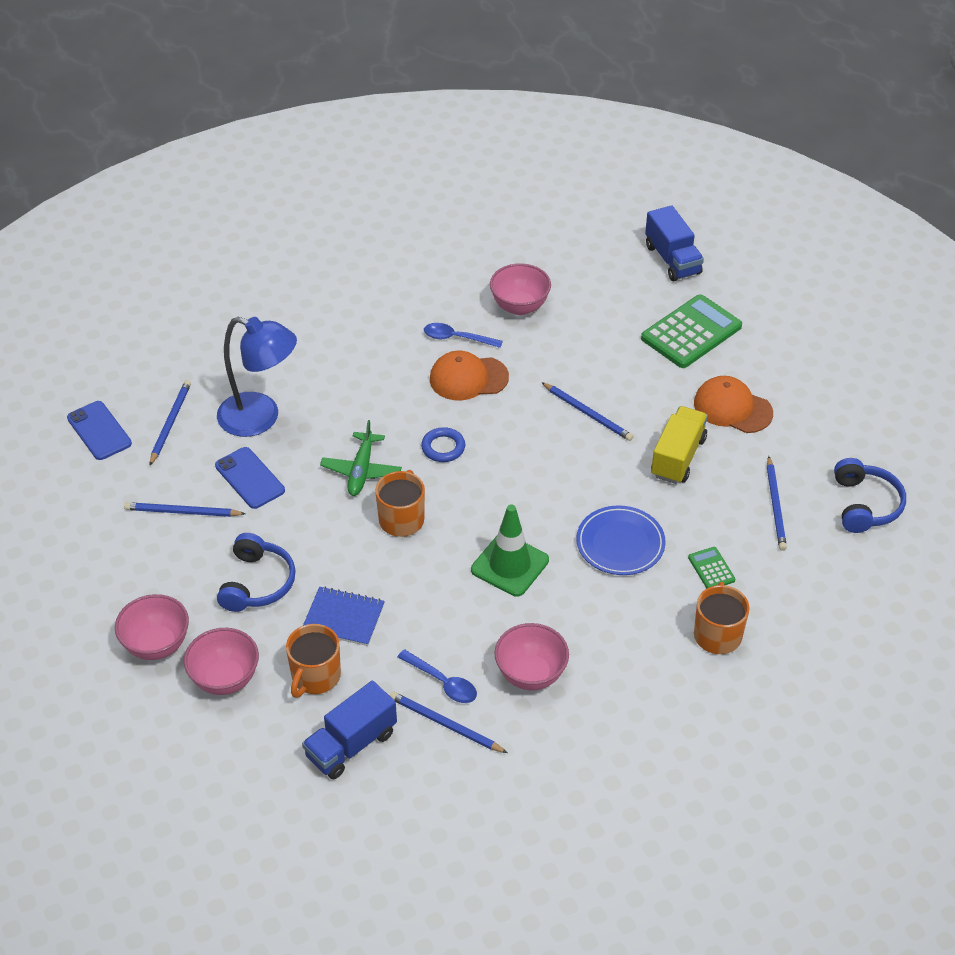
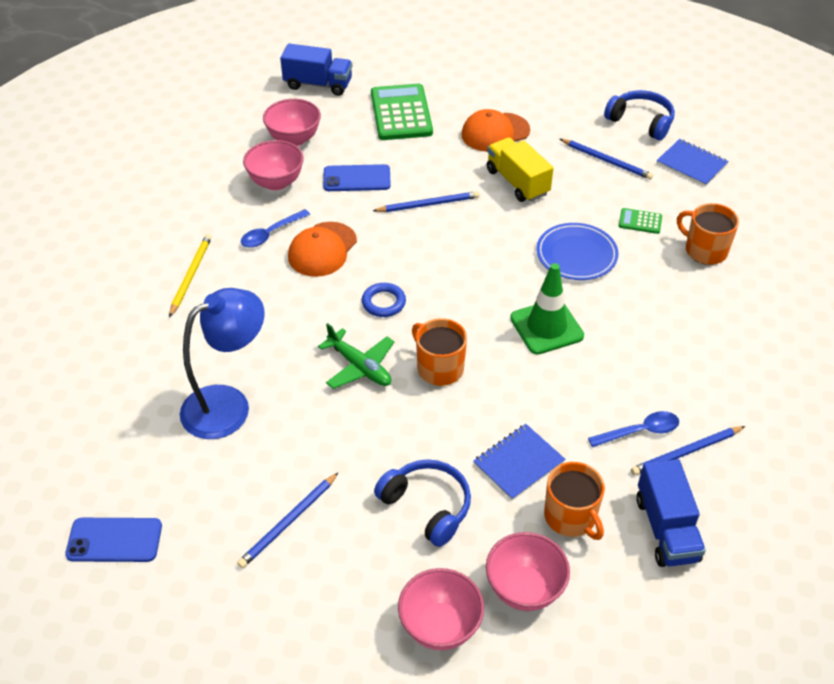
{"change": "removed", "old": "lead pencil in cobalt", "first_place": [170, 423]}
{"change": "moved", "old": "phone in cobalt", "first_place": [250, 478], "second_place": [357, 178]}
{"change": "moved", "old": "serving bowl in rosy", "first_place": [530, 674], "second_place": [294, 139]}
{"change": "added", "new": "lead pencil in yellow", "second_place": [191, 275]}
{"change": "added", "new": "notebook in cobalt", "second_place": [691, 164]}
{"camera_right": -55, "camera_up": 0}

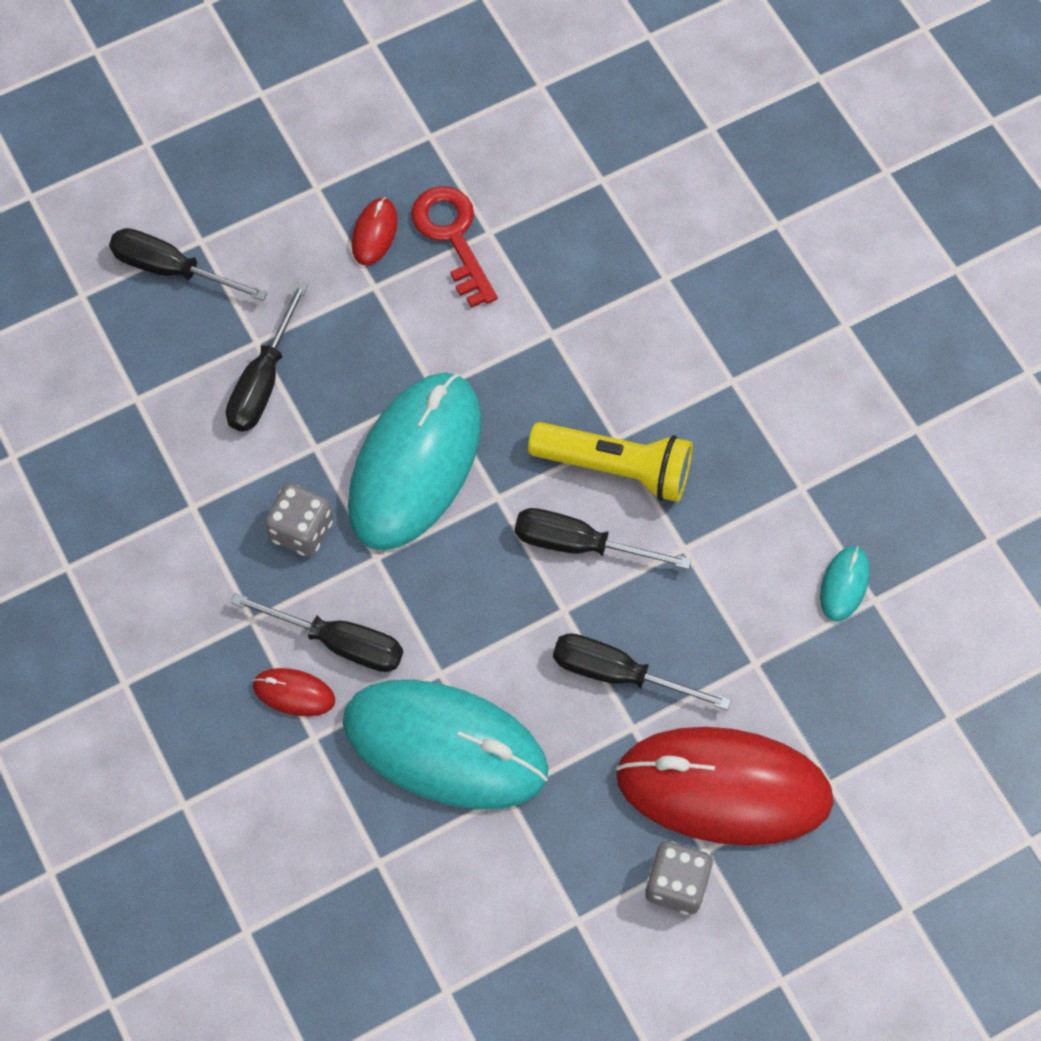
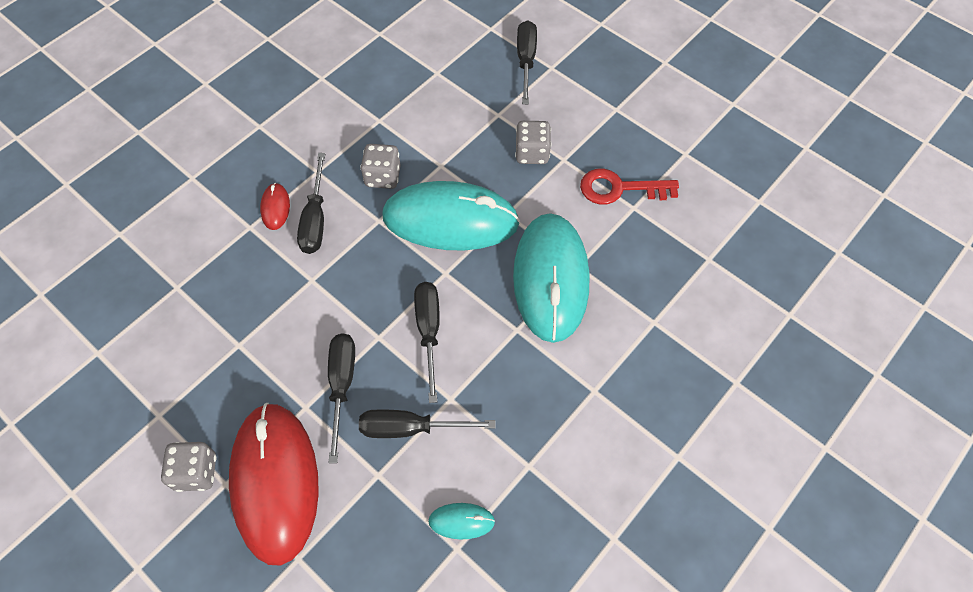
{"change": "moved", "old": "hand screwdriver in jet-black", "first_place": [263, 380], "second_place": [411, 428]}
{"change": "moved", "old": "computer mouse in aqua", "first_place": [445, 746], "second_place": [551, 279]}
{"change": "removed", "old": "computer mouse in crimson", "first_place": [374, 233]}
{"change": "turned", "old": "door key in crimson", "first_place": [452, 237], "second_place": [619, 188], "degrees": -135}
{"change": "removed", "old": "torch in yellow", "first_place": [615, 468]}
{"change": "added", "new": "game die in gray", "second_place": [532, 153]}
{"camera_right": 70, "camera_up": -5}

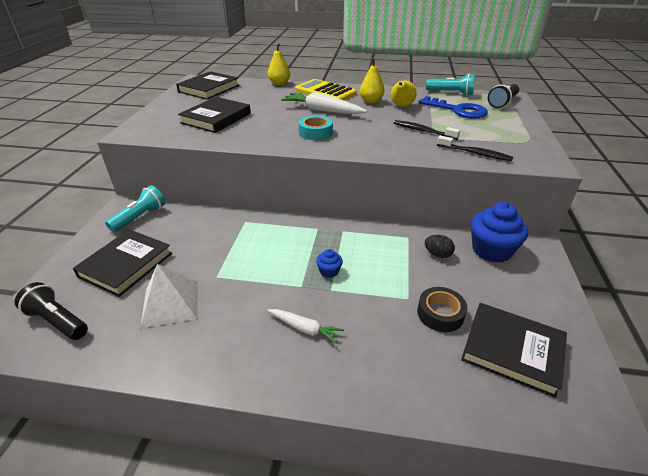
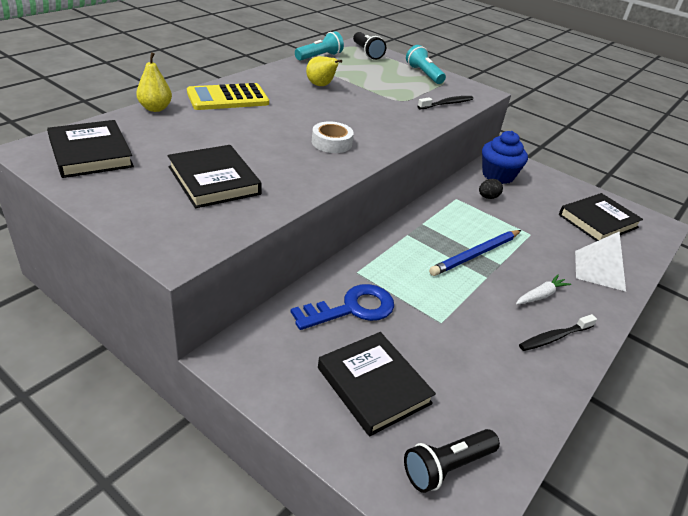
{"change": "moved", "old": "torch in aqua", "first_place": [140, 217], "second_place": [424, 74]}
{"change": "moved", "old": "solid pyramid in pure white", "first_place": [170, 303], "second_place": [599, 270]}
{"change": "removed", "old": "carrot in pure white", "first_place": [322, 110]}
{"change": "recoloured", "old": "sticky tape in aqua", "new": "sticky tape in pure white", "first_place": [315, 132], "second_place": [331, 143]}
{"change": "replaced", "old": "muffin in cobalt", "new": "lead pencil in cobalt", "first_place": [329, 271], "second_place": [476, 255]}
{"change": "removed", "old": "pear fruit in yellow", "first_place": [371, 101]}
{"change": "moved", "old": "tooth brush in jet-black", "first_place": [422, 131], "second_place": [554, 337]}
{"change": "removed", "old": "sticky tape in jet-black", "first_place": [440, 313]}
{"change": "moved", "old": "door key in cobalt", "first_place": [458, 110], "second_place": [352, 308]}
{"camera_right": -65, "camera_up": 0}

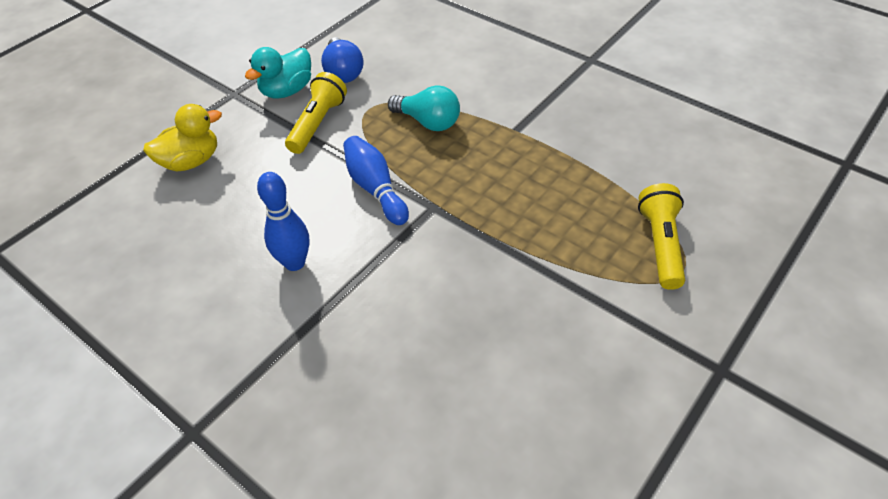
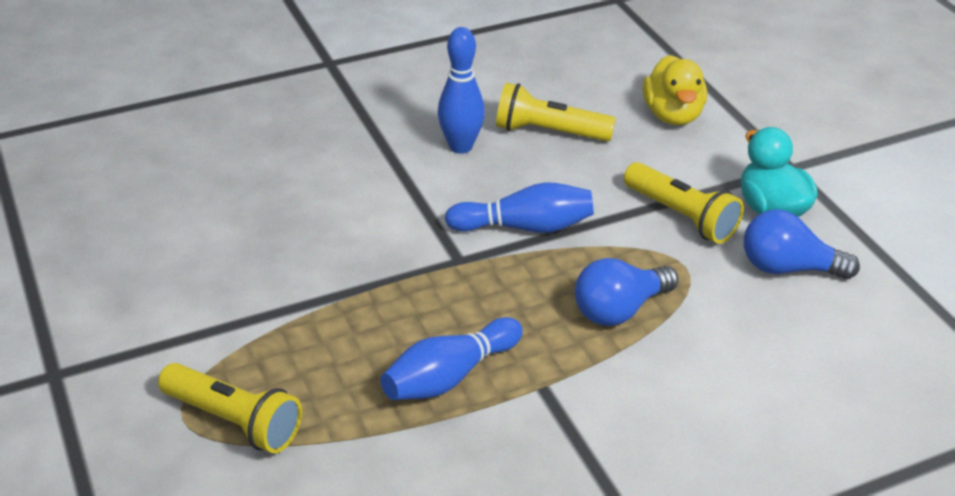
{"change": "recoloured", "old": "lightbulb in aqua", "new": "lightbulb in cobalt", "first_place": [428, 122], "second_place": [619, 310]}
{"change": "added", "new": "bowling pin in cobalt", "second_place": [449, 376]}
{"change": "added", "new": "torch in yellow", "second_place": [549, 132]}
{"camera_right": 115, "camera_up": -10}

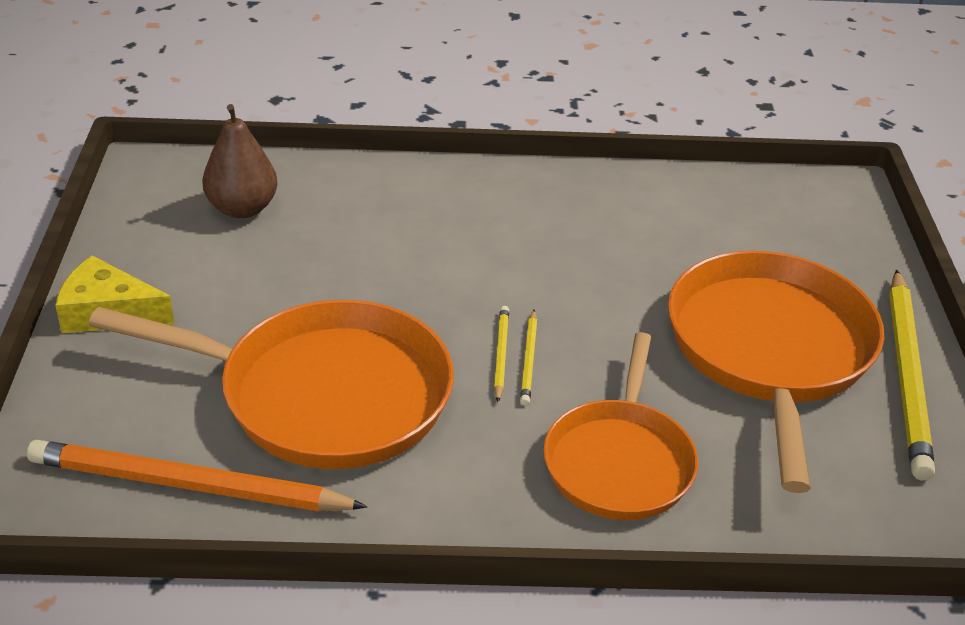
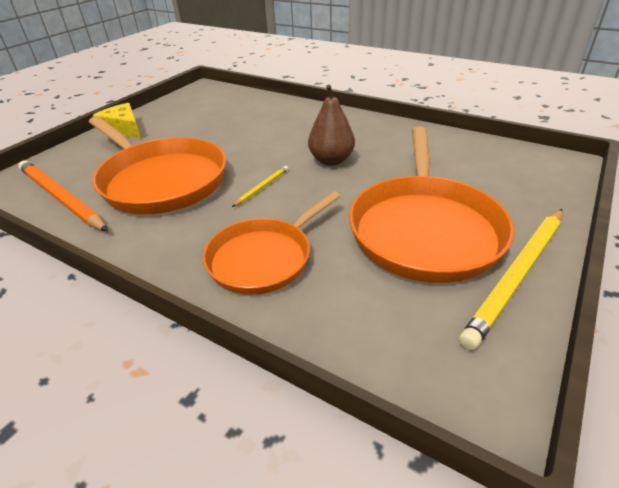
{"change": "moved", "old": "pear fruit in russet", "first_place": [242, 208], "second_place": [331, 160]}
{"change": "removed", "old": "lead pencil in yellow", "first_place": [529, 360]}
{"change": "turned", "old": "frying pan in bright orange", "first_place": [770, 350], "second_place": [425, 229], "degrees": 150}
{"camera_right": 35, "camera_up": 0}

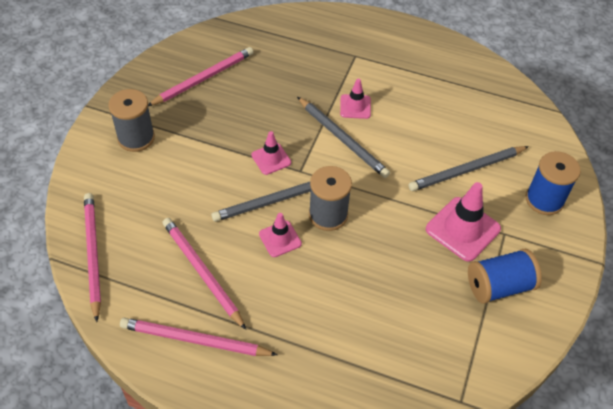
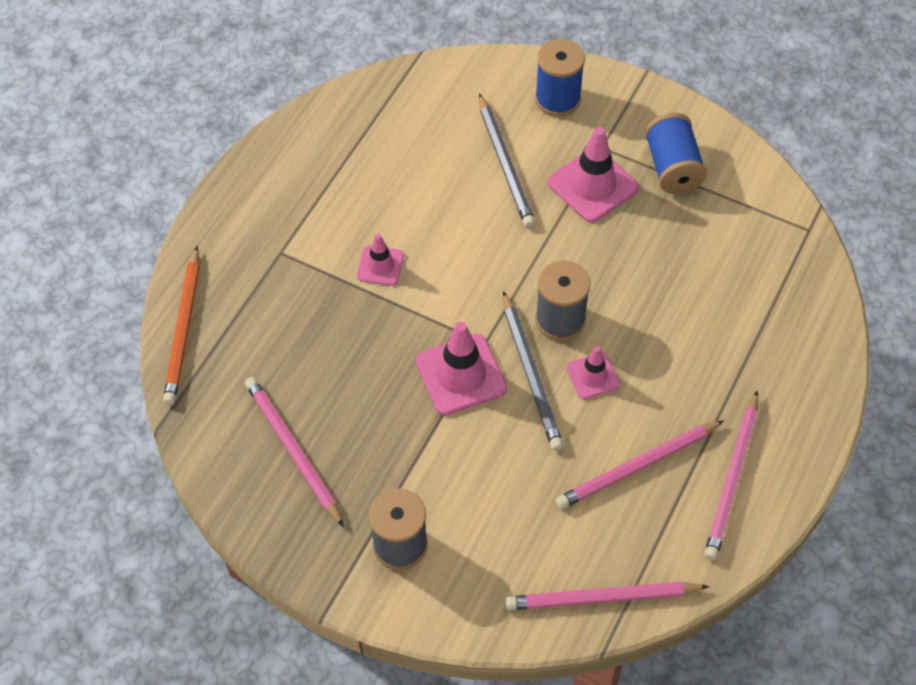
{"change": "resized", "old": "traffic cone in rosy", "first_place": [271, 159], "second_place": [461, 375], "factor": 1.72}
{"change": "removed", "old": "lead pencil in gray", "first_place": [342, 139]}
{"change": "added", "new": "lead pencil in bright orange", "second_place": [184, 329]}
{"camera_right": -80, "camera_up": 5}

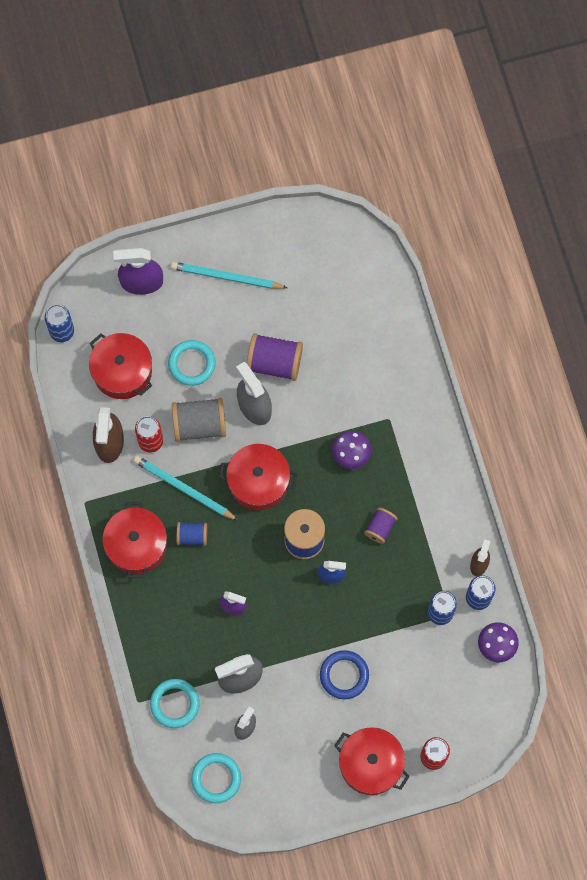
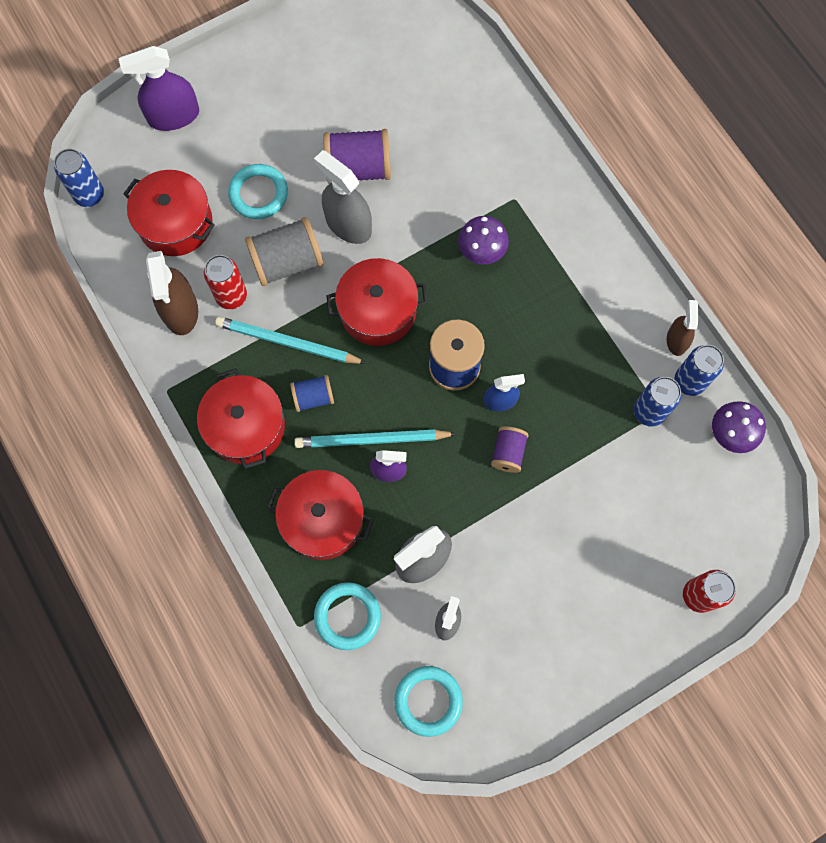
{"change": "moved", "old": "lead pencil in aqua", "first_place": [226, 277], "second_place": [372, 440]}
{"change": "removed", "old": "torus in cobalt", "first_place": [344, 675]}
{"change": "moved", "old": "stockpot in crimson", "first_place": [371, 764], "second_place": [322, 520]}
{"change": "moved", "old": "spool in royal purple", "first_place": [380, 528], "second_place": [508, 453]}
{"camera_right": -15, "camera_up": 0}

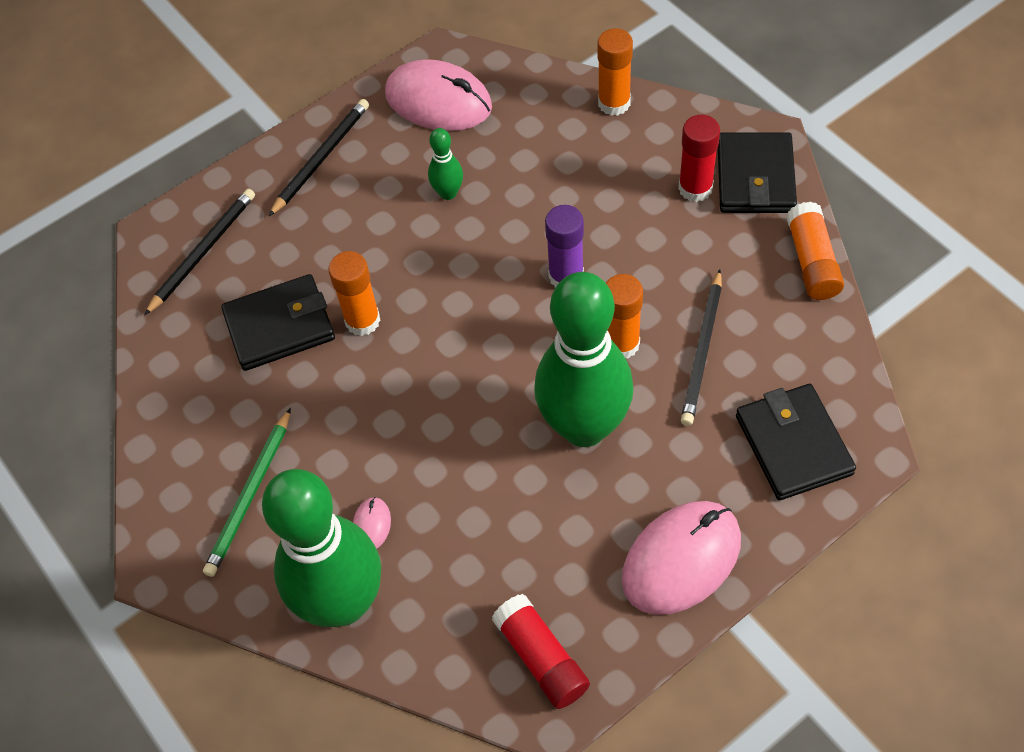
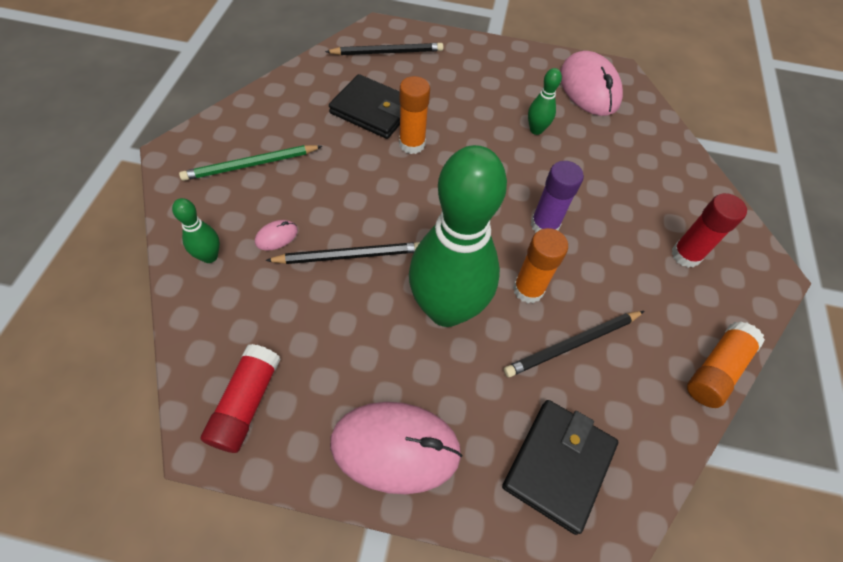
{"change": "resized", "old": "bowling pin in leaf-green", "first_place": [342, 603], "second_place": [209, 256], "factor": 0.41}
{"change": "moved", "old": "lead pencil in jet-black", "first_place": [321, 158], "second_place": [349, 255]}
{"change": "removed", "old": "stick of glue in bright orange", "first_place": [614, 103]}
{"change": "removed", "old": "billfold in jet-black", "first_place": [755, 177]}
{"camera_right": 40, "camera_up": 0}

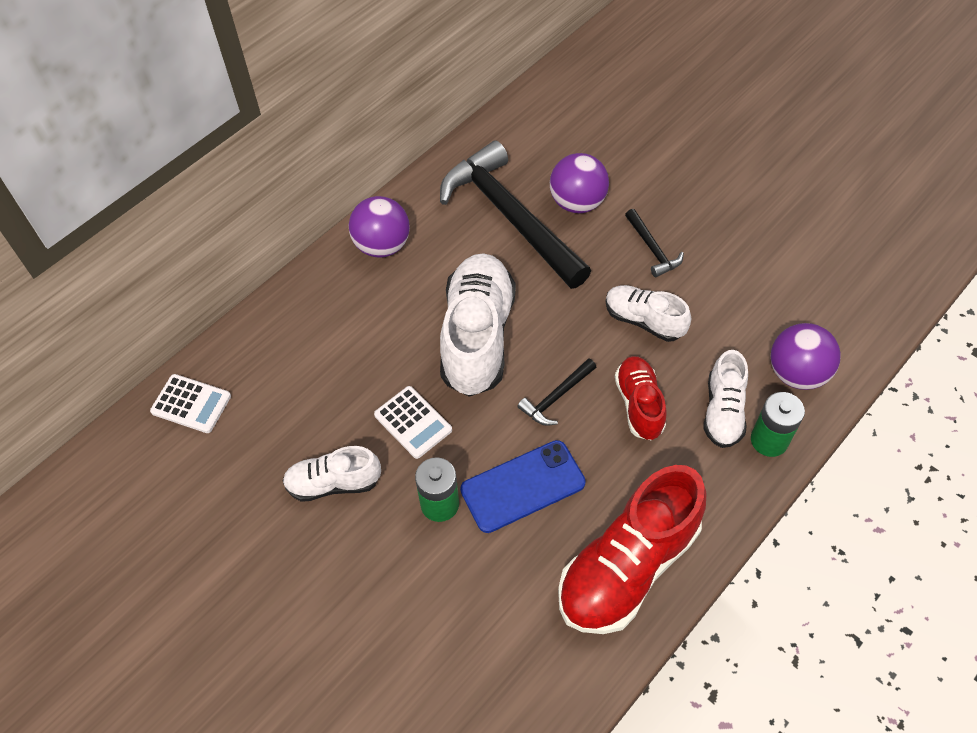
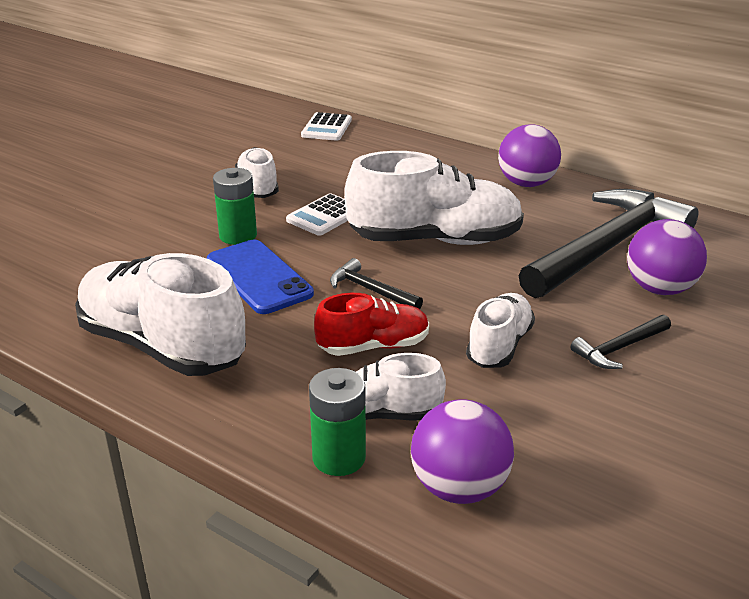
{"change": "recoloured", "old": "shoe in crimson", "new": "shoe in pure white", "first_place": [627, 566], "second_place": [162, 346]}
{"camera_right": 80, "camera_up": -25}

